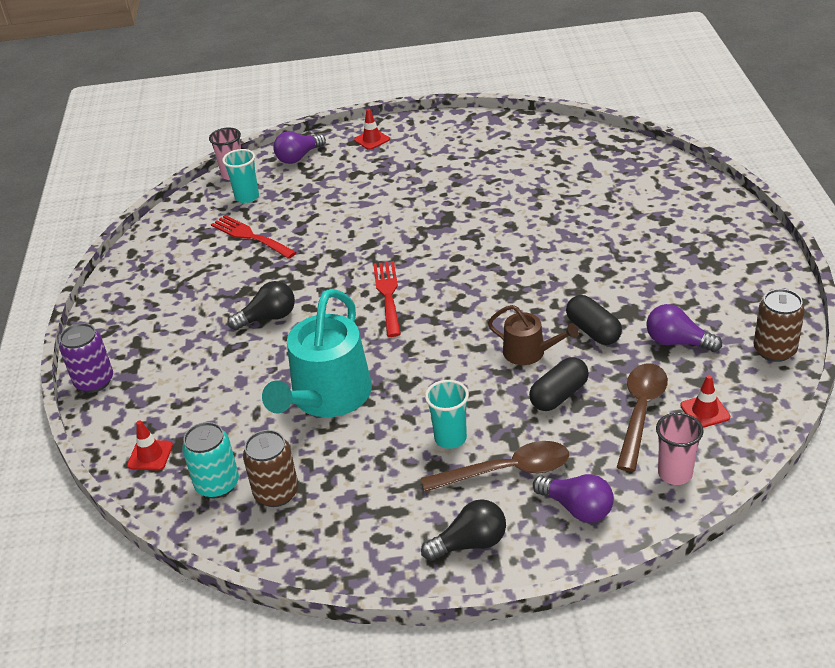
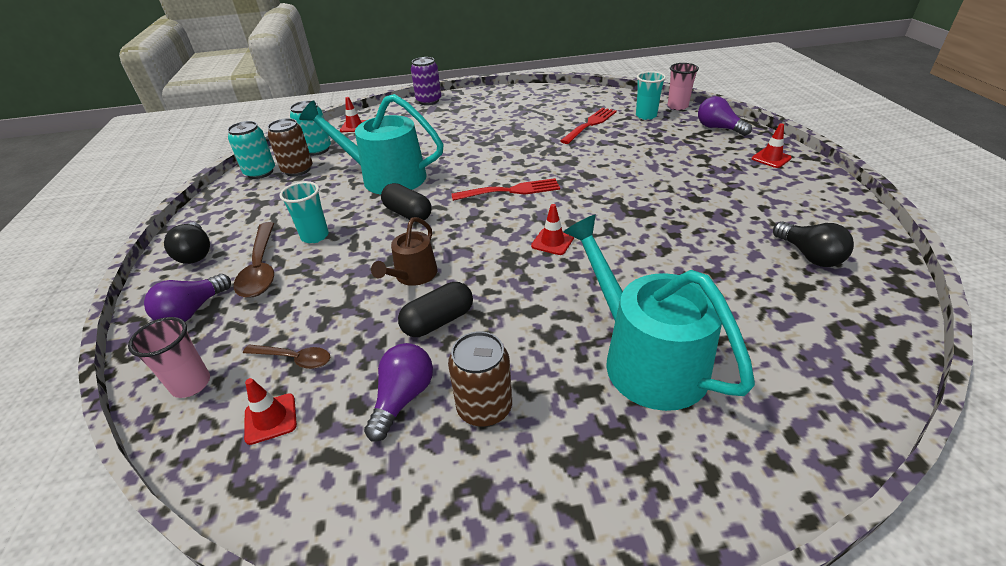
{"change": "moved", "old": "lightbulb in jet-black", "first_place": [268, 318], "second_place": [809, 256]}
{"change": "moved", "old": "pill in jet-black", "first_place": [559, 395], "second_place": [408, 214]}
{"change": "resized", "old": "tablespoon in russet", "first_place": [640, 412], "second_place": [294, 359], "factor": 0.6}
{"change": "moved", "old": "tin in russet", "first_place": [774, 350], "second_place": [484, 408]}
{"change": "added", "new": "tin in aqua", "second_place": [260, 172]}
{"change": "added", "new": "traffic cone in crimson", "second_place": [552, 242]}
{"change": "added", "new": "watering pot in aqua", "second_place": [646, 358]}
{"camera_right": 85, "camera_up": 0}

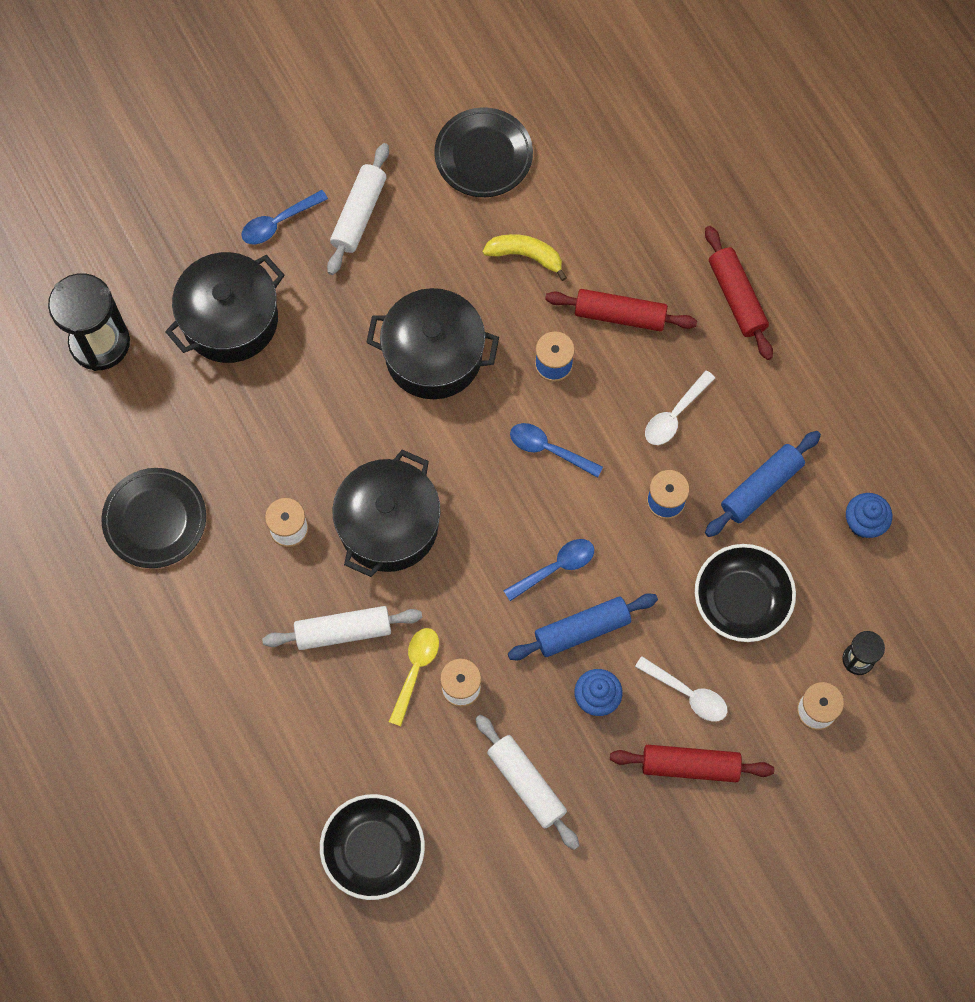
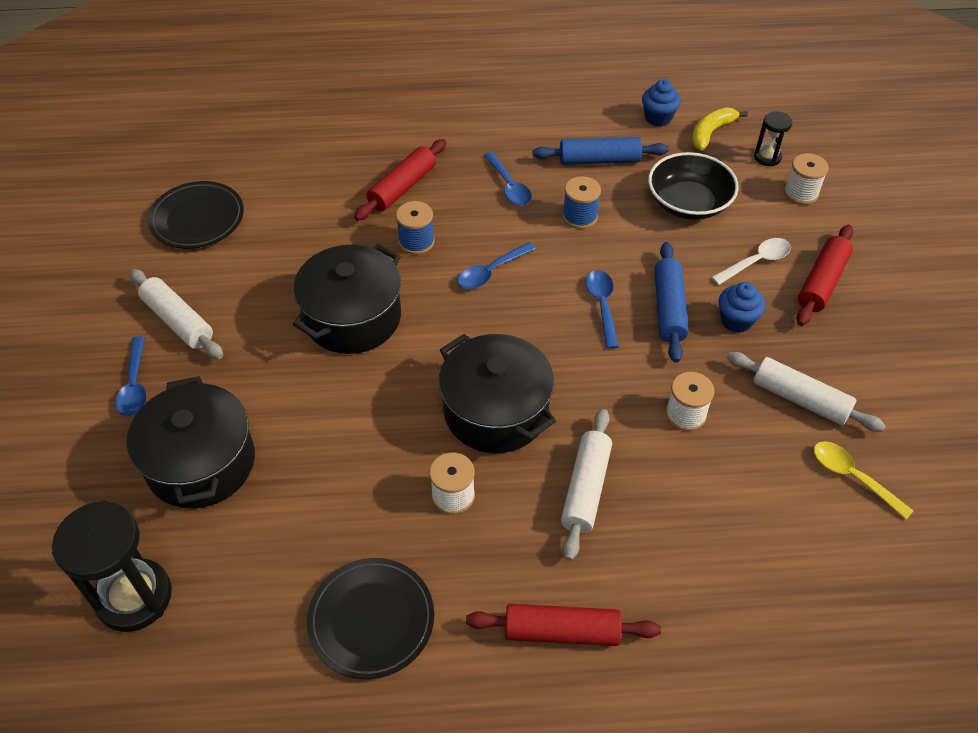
{"change": "removed", "old": "serving bowl in jet-black", "first_place": [373, 850]}
{"change": "moved", "old": "tablespoon in yellow", "first_place": [415, 670], "second_place": [852, 477]}
{"change": "turned", "old": "pastry roller in pure white", "first_place": [526, 783], "second_place": [800, 399], "degrees": 45}
{"change": "moved", "old": "banana fruit in yellow", "first_place": [525, 255], "second_place": [711, 133]}
{"change": "recoloured", "old": "tablespoon in pure white", "new": "tablespoon in cobalt", "first_place": [674, 415], "second_place": [509, 186]}
{"change": "moved", "old": "pastry roller in crimson", "first_place": [736, 297], "second_place": [561, 632]}
{"change": "turned", "old": "pastry roller in cobalt", "first_place": [761, 487], "second_place": [599, 160], "degrees": -75}
{"camera_right": -65, "camera_up": -20}

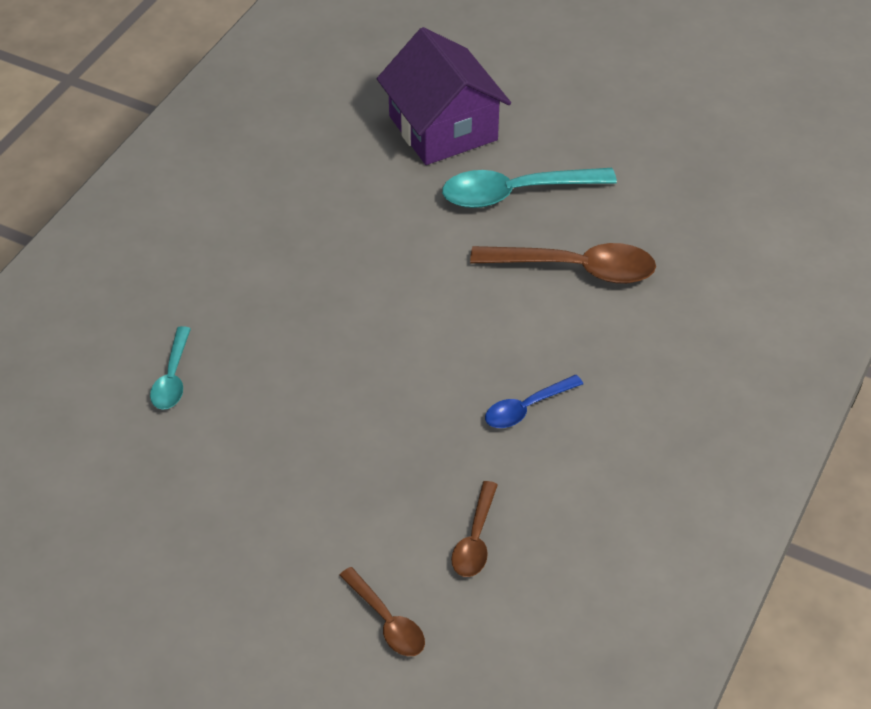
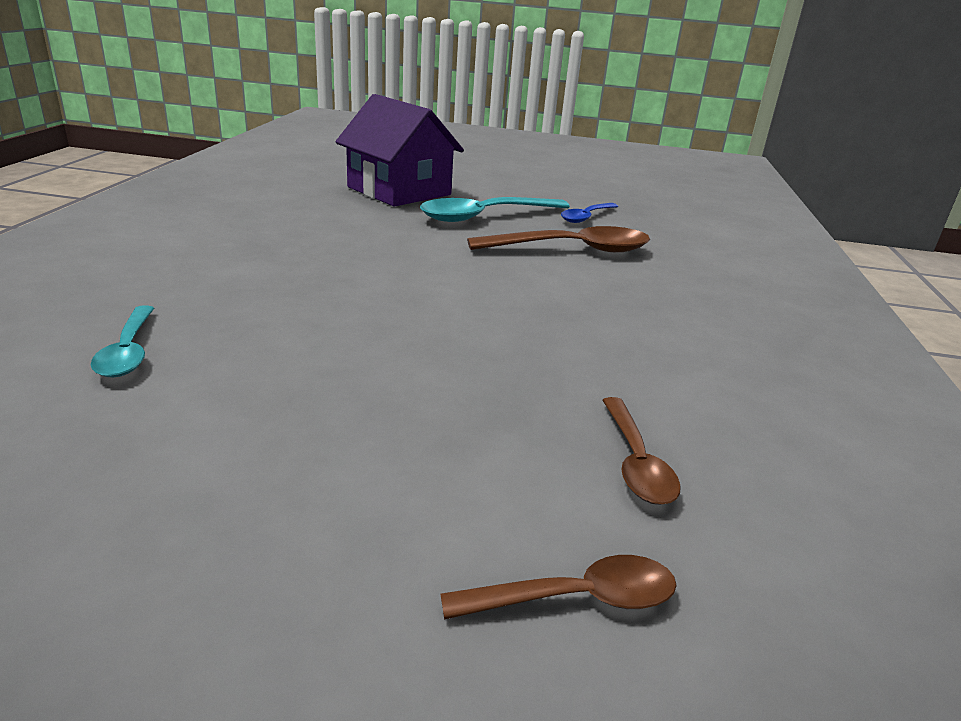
{"change": "turned", "old": "tablespoon in russet", "first_place": [387, 621], "second_place": [575, 598], "degrees": -45}
{"change": "moved", "old": "tablespoon in cobalt", "first_place": [526, 408], "second_place": [586, 217]}
{"camera_right": -20, "camera_up": -20}

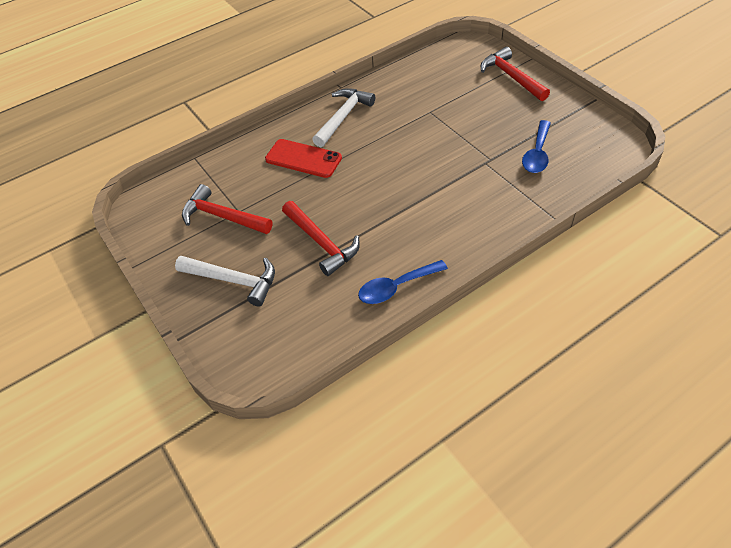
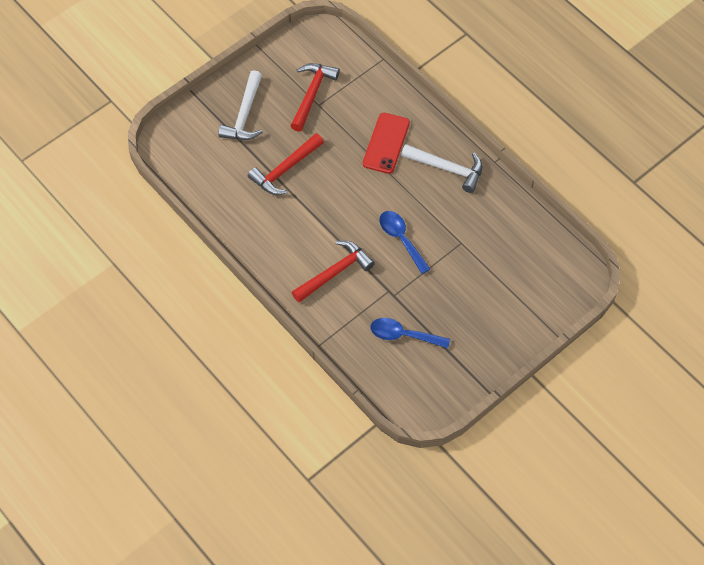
{"change": "moved", "old": "tablespoon in cobalt", "first_place": [396, 287], "second_place": [401, 239]}
{"change": "moved", "old": "hammer in crimson", "first_place": [511, 77], "second_place": [335, 272]}
{"camera_right": 80, "camera_up": 10}

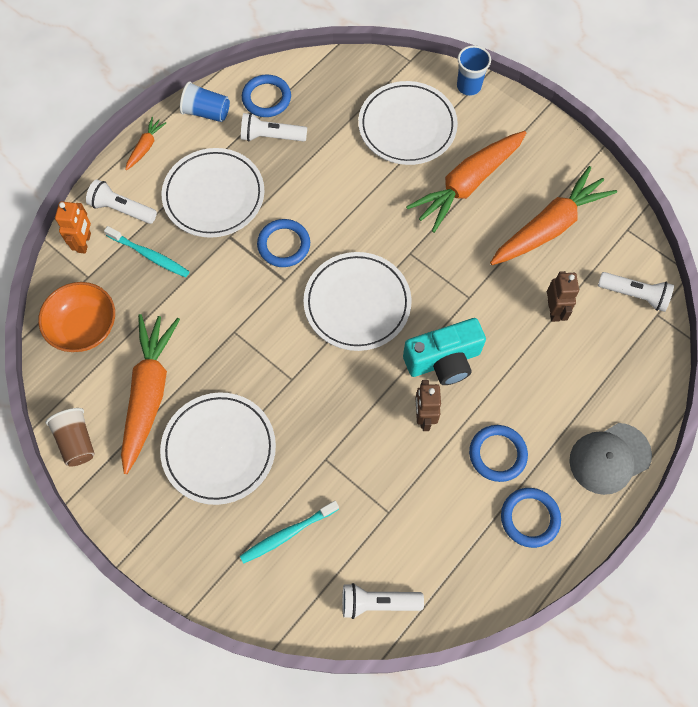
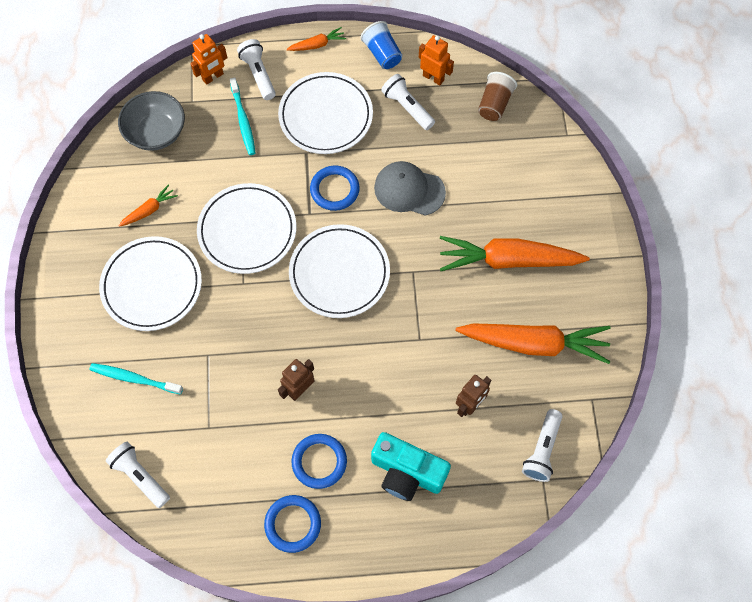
{"change": "recoloured", "old": "serving bowl in bright orange", "new": "serving bowl in gray", "first_place": [84, 327], "second_place": [156, 132]}
{"change": "moved", "old": "beaker in russet", "first_place": [77, 441], "second_place": [494, 104]}
{"change": "resized", "old": "carrot in bright orange", "first_place": [149, 393], "second_place": [149, 210], "factor": 0.45}
{"change": "replaced", "old": "torus in cobalt", "new": "robot figure in bright orange", "first_place": [266, 98], "second_place": [433, 77]}
{"change": "moved", "old": "plate in pure white", "first_place": [407, 126], "second_place": [247, 230]}
{"change": "moved", "old": "photo camera in aqua", "first_place": [443, 361], "second_place": [407, 472]}
{"change": "removed", "old": "beaker in cobalt", "first_place": [468, 86]}
{"change": "moved", "old": "baseball cap in gray", "first_place": [609, 458], "second_place": [409, 190]}
{"change": "turned", "old": "torch in pure white", "first_place": [634, 295], "second_place": [542, 450], "degrees": 45}
{"camera_right": 45, "camera_up": 0}

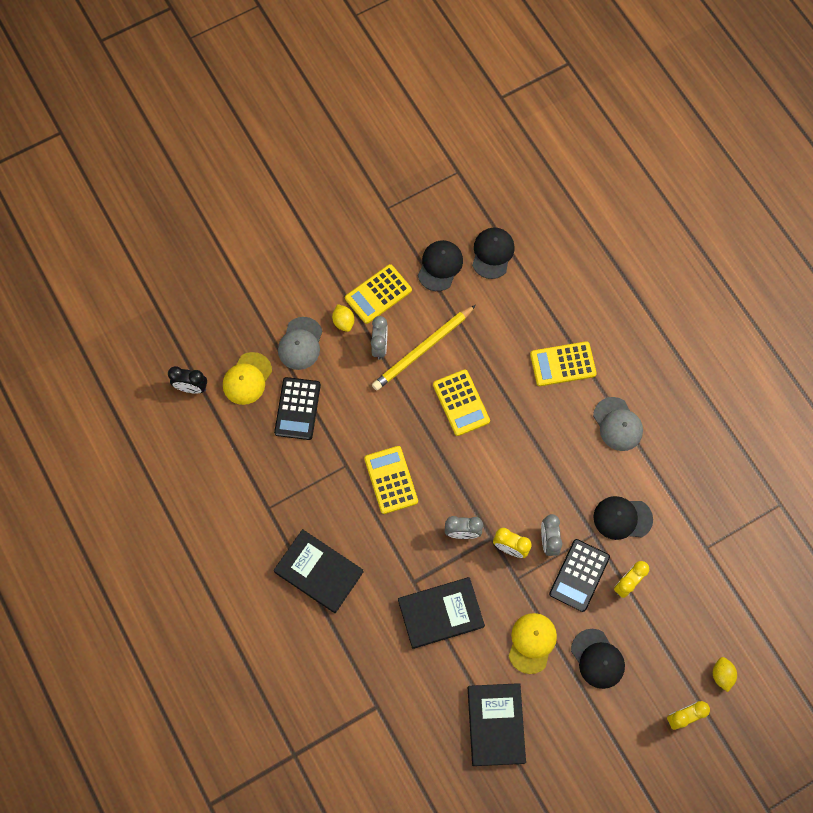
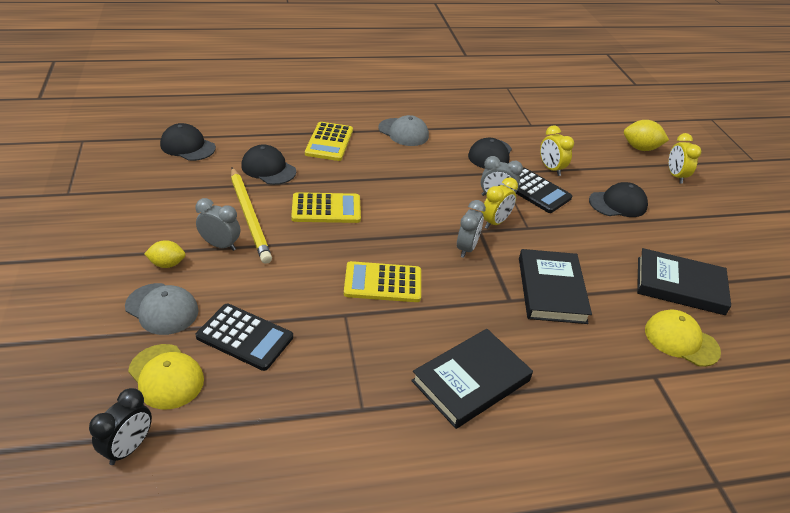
{"change": "removed", "old": "adding machine in yellow", "first_place": [378, 294]}
{"change": "moved", "old": "baseball cap in jet-black", "first_place": [440, 266], "second_place": [268, 168]}
{"change": "moved", "old": "baseball cap in yellow", "first_place": [532, 643], "second_place": [681, 340]}
{"change": "turned", "old": "baseball cap in gray", "first_place": [617, 424], "second_place": [403, 132], "degrees": 45}
{"change": "resized", "old": "citrus fruit in yellow", "first_place": [721, 675], "second_place": [640, 148], "factor": 1.5}
{"camera_right": -75, "camera_up": -30}

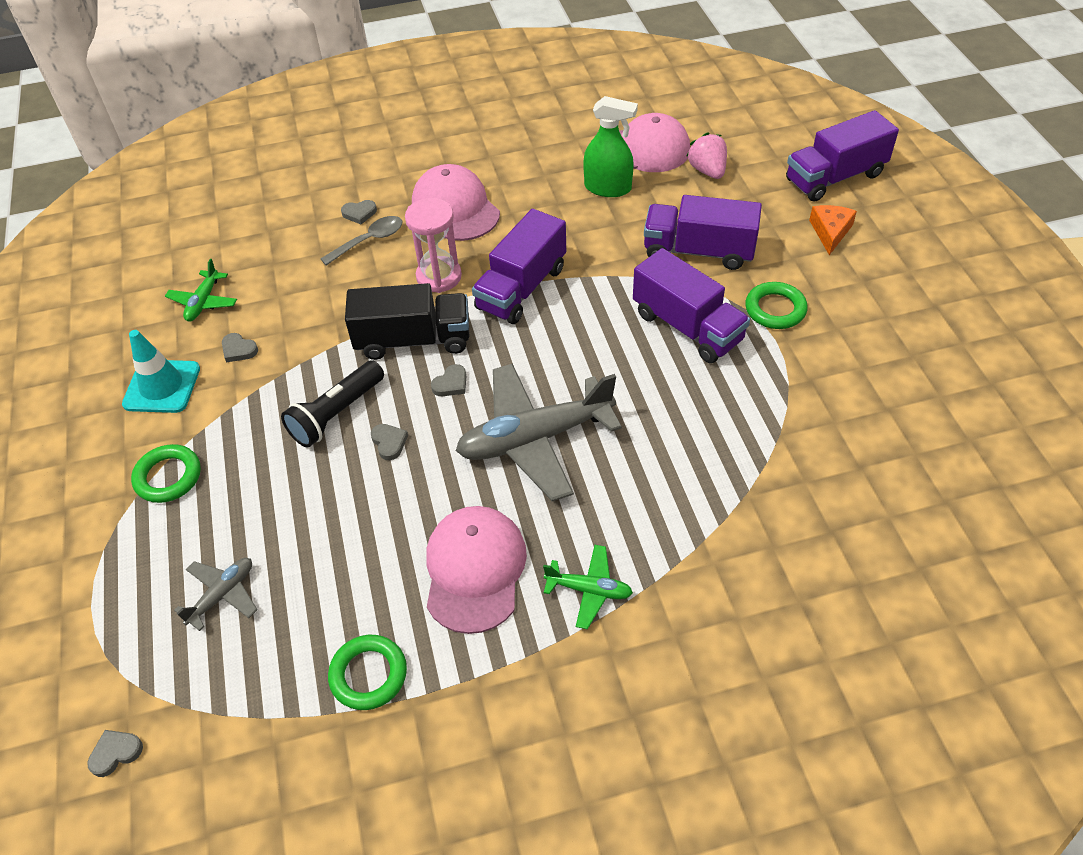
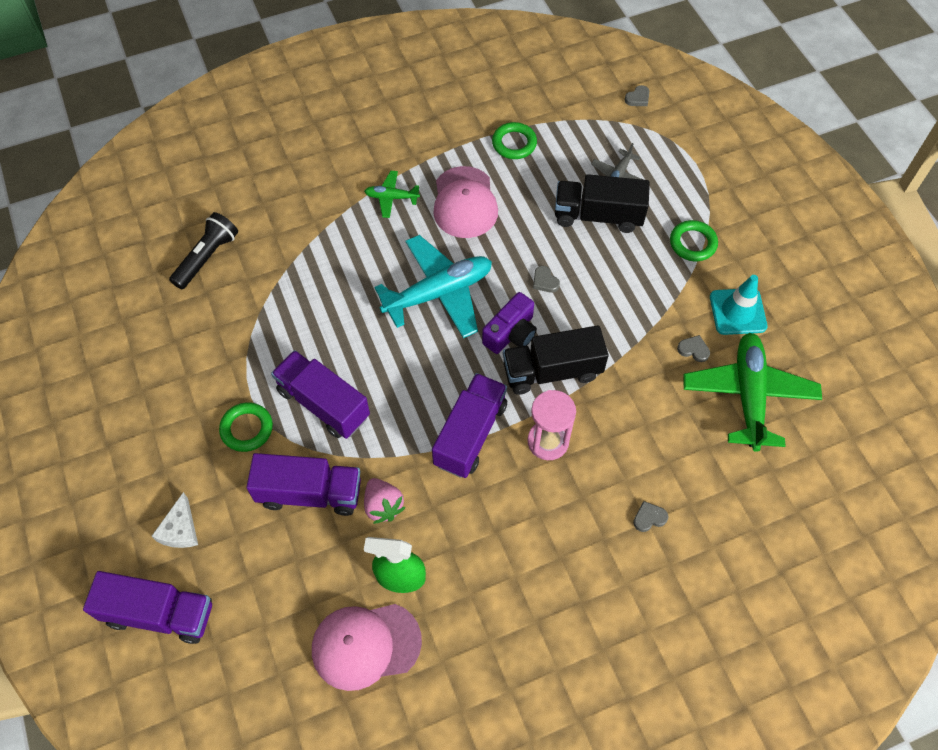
{"change": "resized", "old": "toy plane in leaf-green", "first_place": [203, 302], "second_place": [748, 395], "factor": 2.08}
{"change": "moved", "old": "torch in jet-black", "first_place": [336, 414], "second_place": [207, 257]}
{"change": "removed", "old": "tablespoon in gray", "first_place": [369, 241]}
{"change": "removed", "old": "baseball cap in rosy", "first_place": [455, 208]}
{"change": "replaced", "old": "heart shape in gray", "new": "photo camera in royal purple", "first_place": [451, 383], "second_place": [511, 333]}
{"change": "recoloured", "old": "toy plane in gray", "new": "toy plane in aqua", "first_place": [535, 439], "second_place": [438, 293]}
{"change": "moved", "old": "strawberry in rosy", "first_place": [707, 171], "second_place": [383, 506]}
{"change": "turned", "old": "toy truck in royal purple", "first_place": [835, 177], "second_place": [159, 613], "degrees": 45}
{"change": "recoloured", "old": "cheese wedge in bright orange", "new": "cheese wedge in pure white", "first_place": [830, 232], "second_place": [180, 529]}
{"change": "added", "new": "toy truck in jet-black", "second_place": [598, 216]}
{"camera_right": 170, "camera_up": 10}

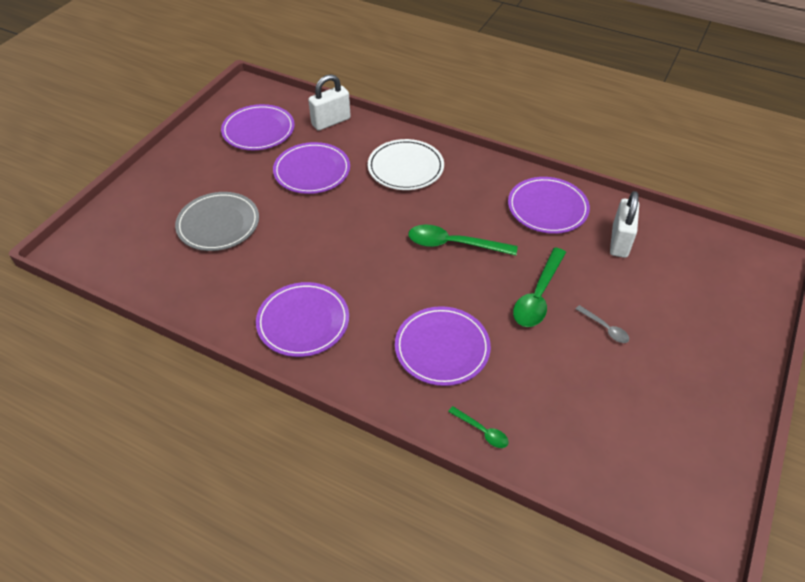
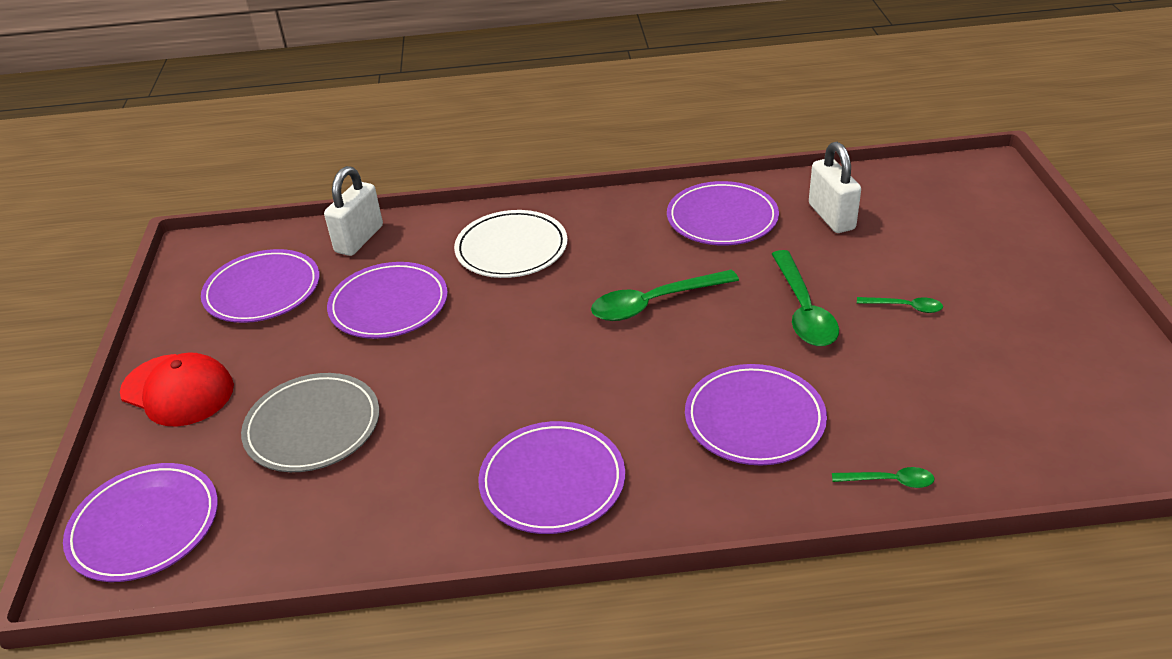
{"change": "recoloured", "old": "tablespoon in gray", "new": "tablespoon in leaf-green", "first_place": [605, 328], "second_place": [905, 307]}
{"change": "added", "new": "plate in royal purple", "second_place": [145, 526]}
{"change": "added", "new": "baseball cap in crimson", "second_place": [178, 390]}
{"camera_right": -30, "camera_up": -10}

